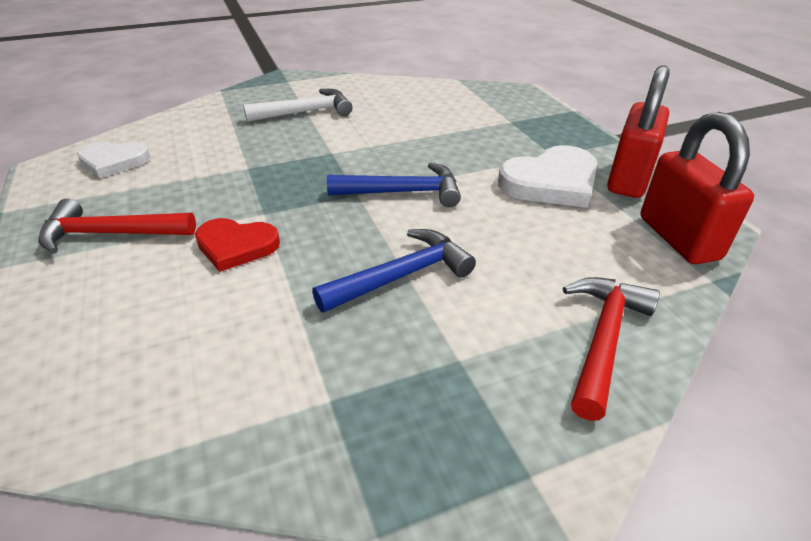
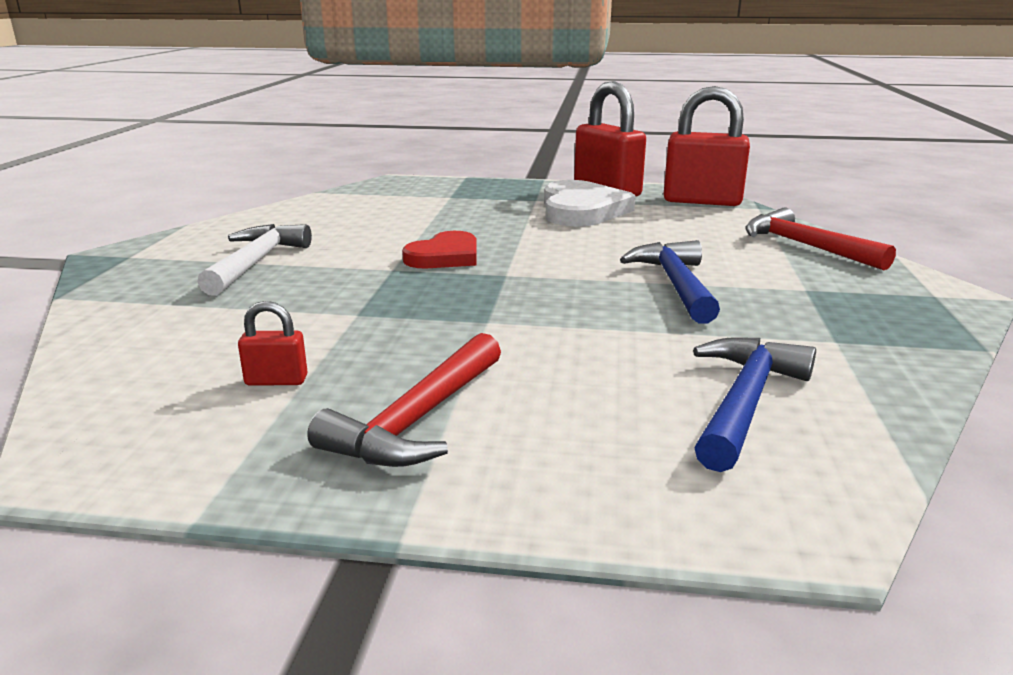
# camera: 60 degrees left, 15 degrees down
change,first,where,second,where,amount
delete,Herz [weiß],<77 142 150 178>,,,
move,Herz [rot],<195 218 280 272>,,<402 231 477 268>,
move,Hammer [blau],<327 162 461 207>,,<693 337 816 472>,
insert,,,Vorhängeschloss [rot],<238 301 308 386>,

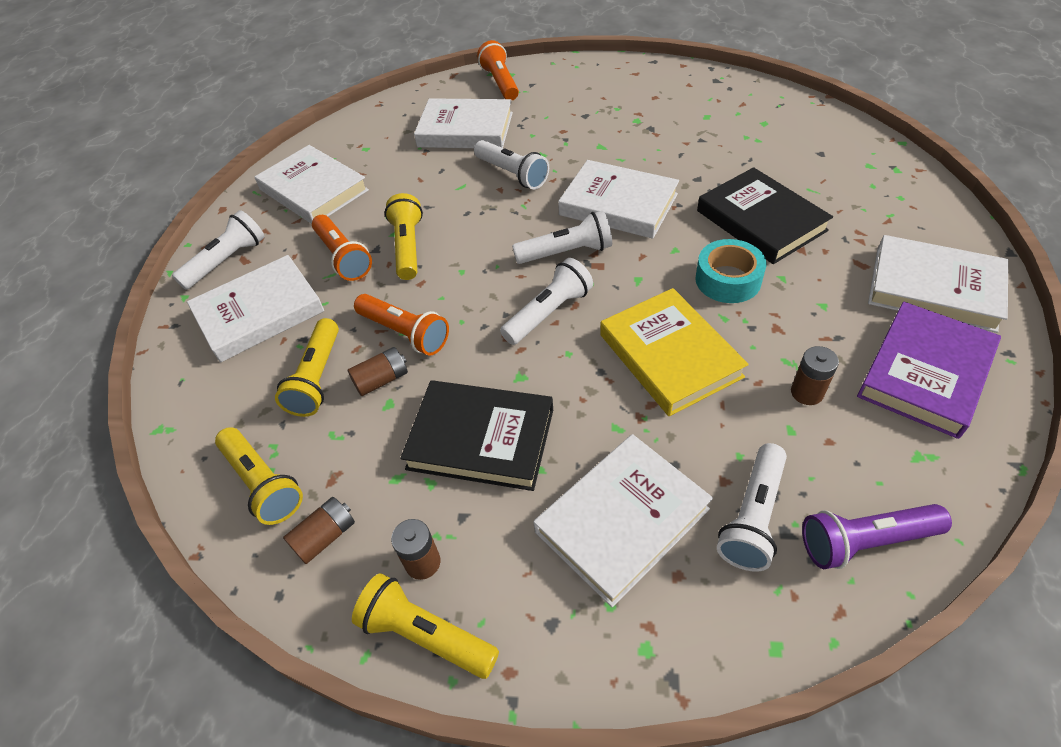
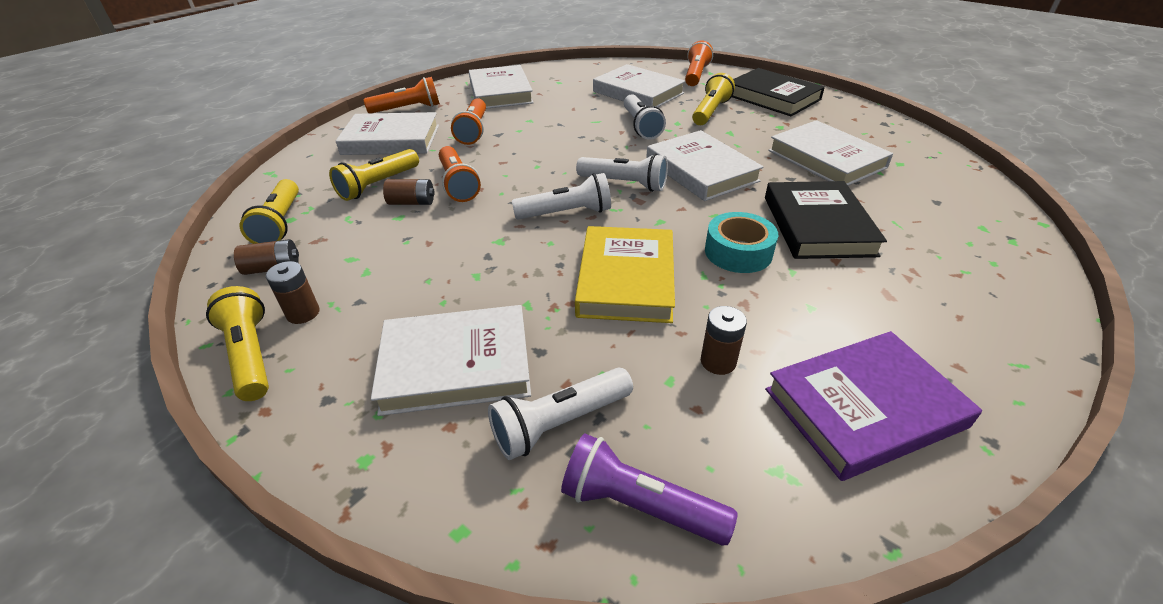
# camera: 30 degrees right, 10 degrees down
change,first,where,second,where,amount
recolor,Taschenlampe [weiß],<172 210 265 289>,Taschenlampe [orange],<364 77 440 113>,
move,Taschenlampe [gelb],<385 193 423 280>,,<692 73 735 125>,
move,Buch [schwarz],<400 380 553 491>,,<732 68 825 116>,
move,Buch [weiß],<868 235 1008 333>,,<768 120 893 186>,

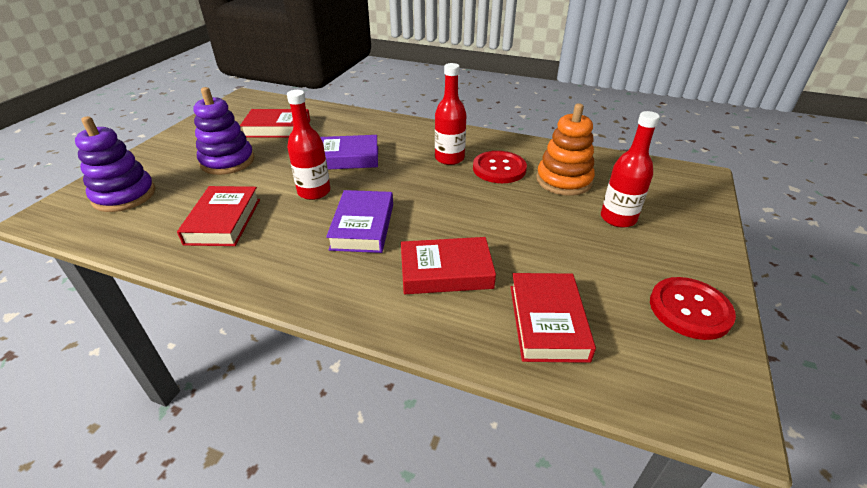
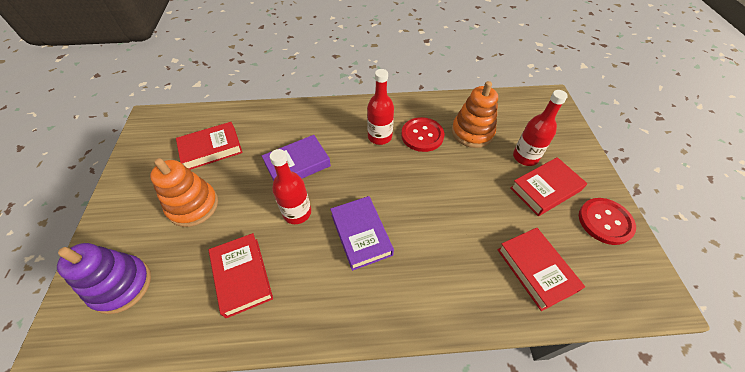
# camera: 25 degrees left, 15 degrees up
change,first,where,second,where,amount
recolor,Stapelspielzeug [lila],<193 87 254 175>,Stapelspielzeug [orange],<150 158 218 227>,
move,Buch [rot],<401 237 496 294>,,<510 157 587 216>,

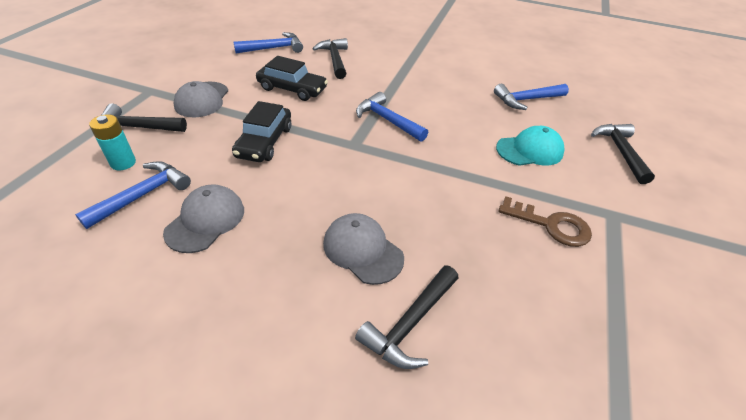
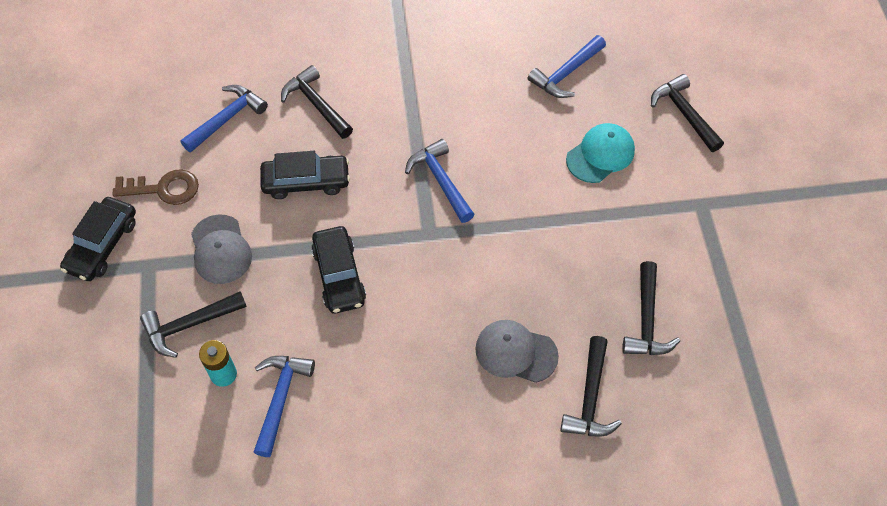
# camera: 25 degrees left, 15 degrees up
change,first,where,second,where,amount
delete,Kappe [grau],<163 184 244 253>,,,
rotate,Hammer [blau],<356 92 428 142>,,<405 139 475 223>,45 degrees clockwise
move,Schlüssel [braun],<498 196 592 247>,,<112 169 199 205>,
insert,,,Auto [schwarz],<60 197 136 281>,
insert,,,Hammer [schwarz],<622 261 680 355>,

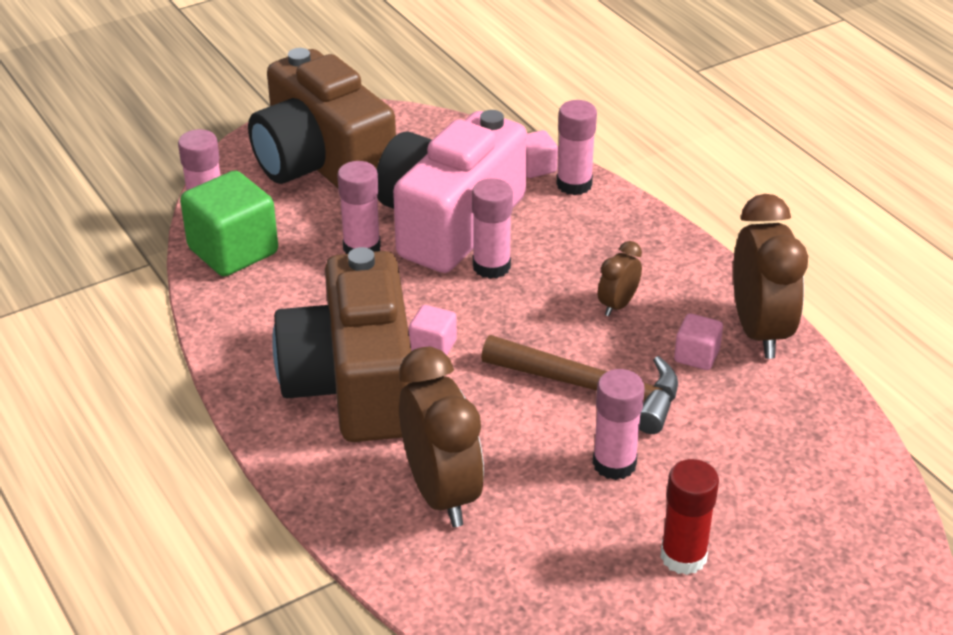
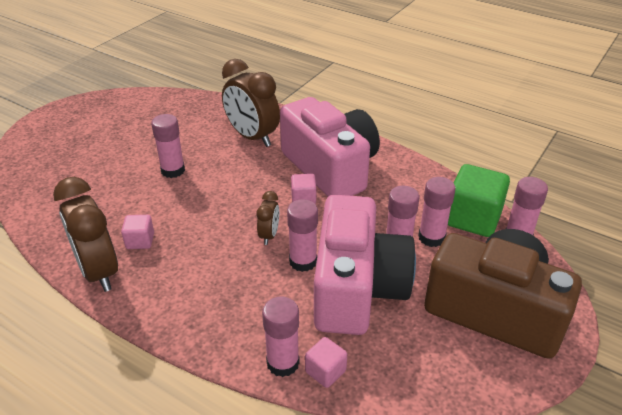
# camera: 155 degrees right, 0 degrees up
change,first,where,second,where,amount
recolor,Kamera [braun],<272 247 412 442>,Kamera [rosa],<280 97 380 196>,
delete,Hammer [braun],<481 335 678 434>,,,
move,Wecker [braun],<598 241 642 316>,,<257 191 279 245>,
delete,Klebestift [rot],<660 459 719 575>,,,
insert,,,Klebestift [rosa],<418 177 455 247>,

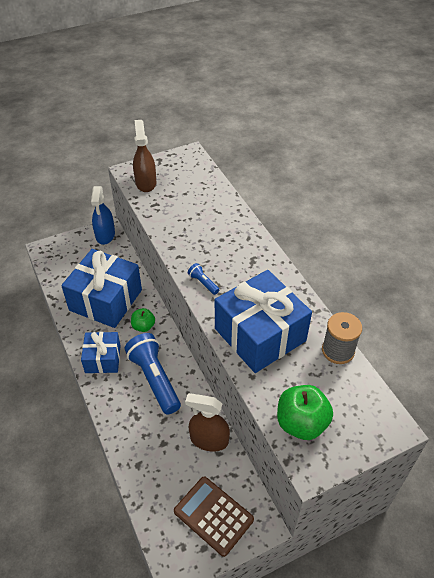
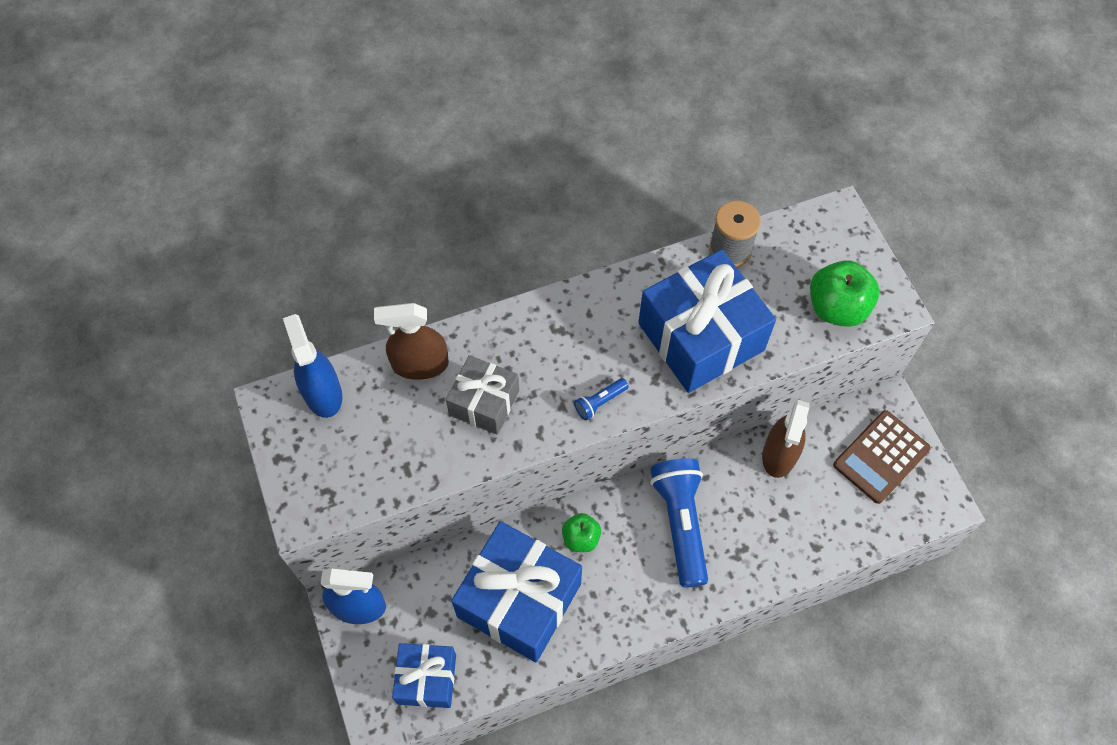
# camera: 85 degrees left, 15 degrees up
change,first,where,second,where,amount
move,Geschenk [blau],<81 332 121 373>,,<392 643 456 708>,
rotate,Taschenlampe [blau],<125 333 181 415>,,<650 458 708 588>,105 degrees clockwise
move,Sprühflasche [braun],<133 120 156 192>,,<374 303 449 380>,
insert,,,Sprühflasche [blau],<283 314 342 418>,
insert,,,Geschenk [grau],<446 355 519 435>,

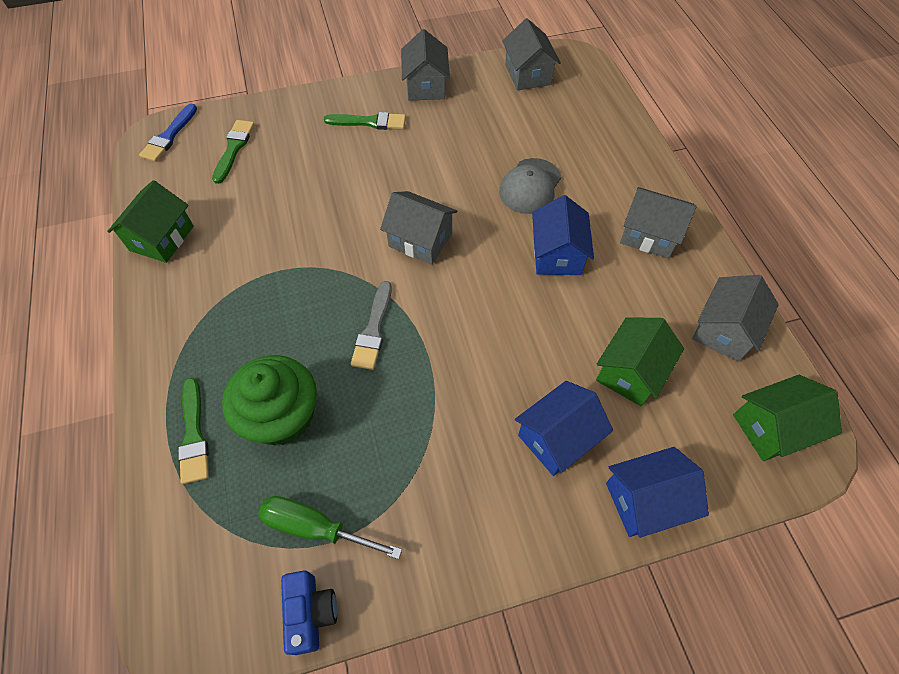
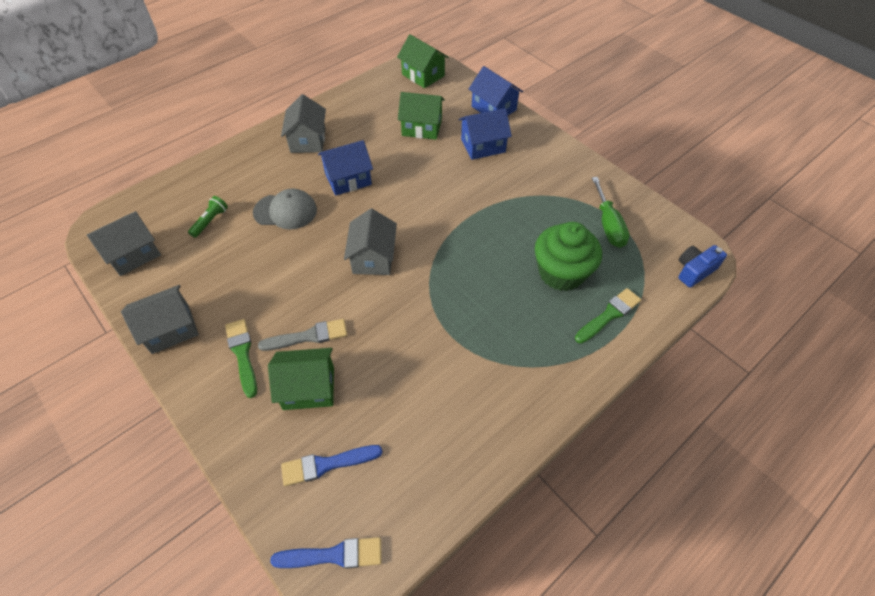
# camera: 115 degrees left, 5 degrees down
change,first,where,second,where,amount
move,Haus [grün],<107 180 194 263>,,<268 348 334 410>,
recolor,Pinsel [grün],<212 120 255 184>,Pinsel [blau],<281 445 383 486>,
move,Kamera [blau],<281 570 337 655>,,<678 245 727 288>,
move,Pinsel [grau],<350 281 392 370>,,<258 319 347 351>,
rotate,Haus [blau],<515 381 613 476>,,<459 108 512 160>,45 degrees counterclockwise
delete,Haus [grau],<692 275 779 362>,,,
insert,,,Taschenlampe [grün],<188 196 228 238>,

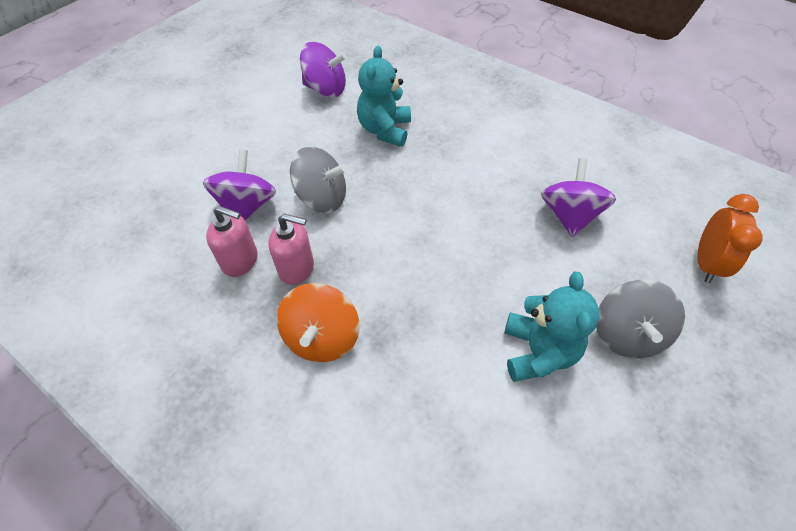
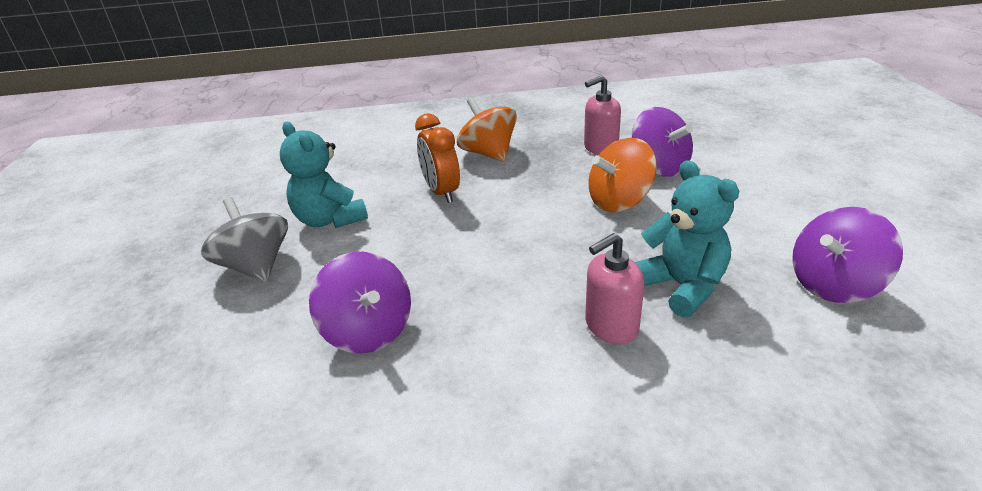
# camera: 140 degrees right, 20 degrees down
change,first,where,second,where,amount
move,Seifenspender [rosa],<268 214 314 285>,,<585 233 644 344>,
recolor,Kreisel [grau],<290 147 347 213>,Kreisel [orange],<588 138 657 212>,
move,Wecker [orange],<697 194 763 283>,,<415 113 460 203>,

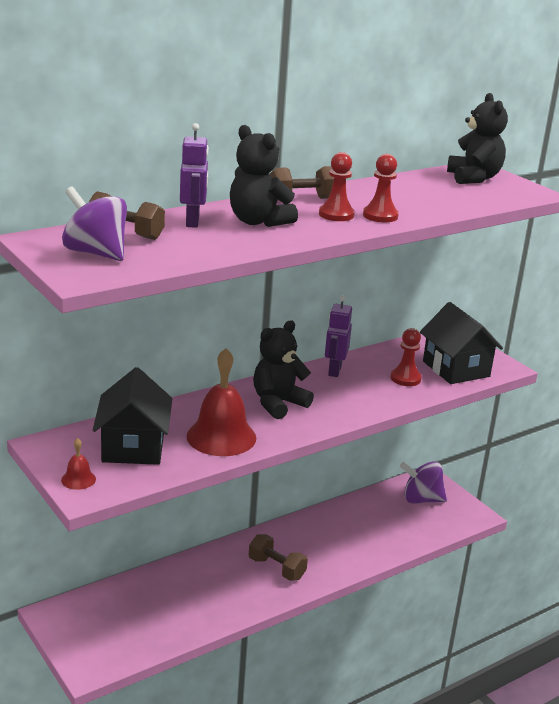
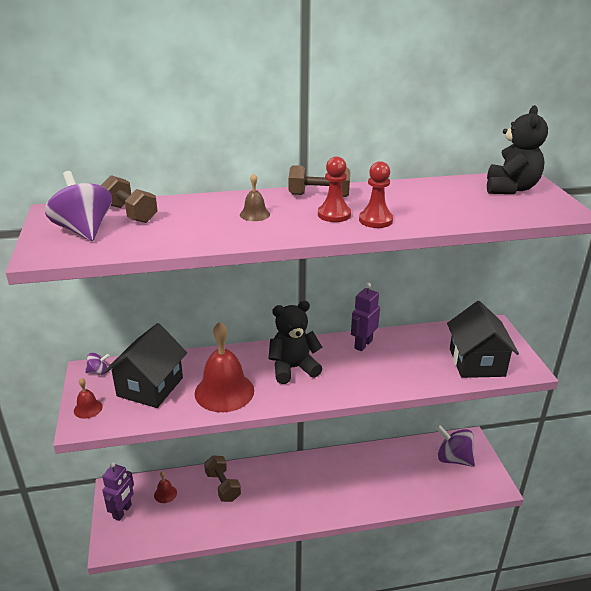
# camera: 25 degrees right, 5 degrees up
change,first,where,second,where,amount
move,Roboter [lila],<180 123 209 228>,,<102 462 134 521>,
replace,Teddybär [schwarz],<230 125 298 227>,Glocke [braun],<240 173 270 221>,
move,Hantel [braun],<249 534 308 581>,,<204 456 241 502>,
delete,Bauer [rot],<390 328 422 386>,,,
insert,,,Kreisel [lila],<85 353 110 375>,
insert,,,Glocke [rot],<154 471 177 503>,

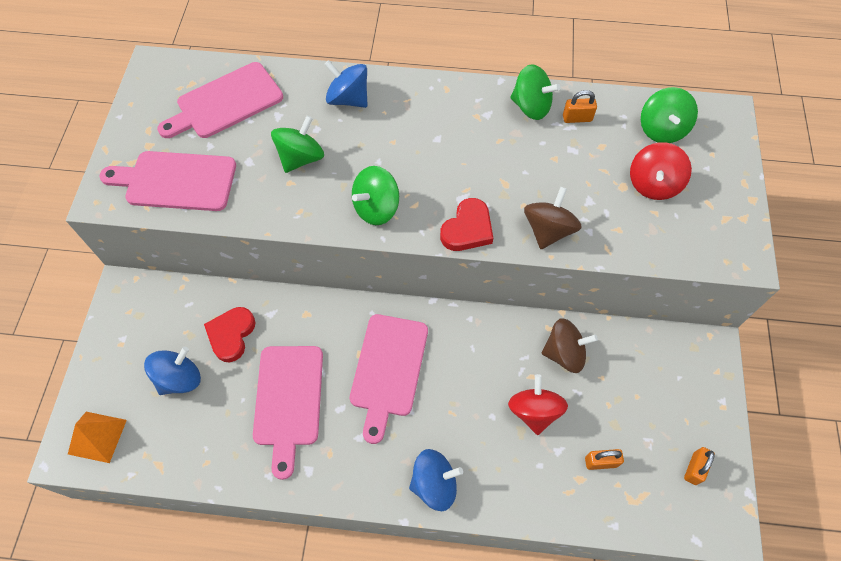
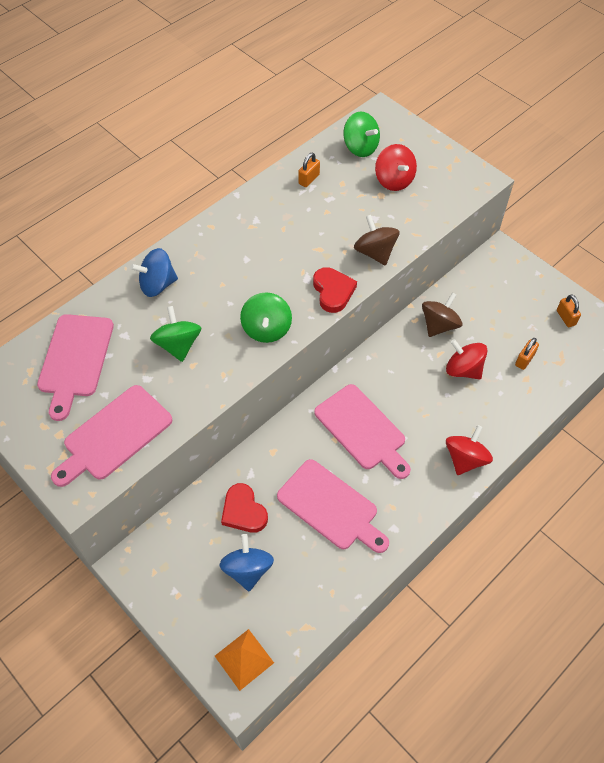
# camera: 50 degrees left, 5 degrees down
change,first,where,second,where,amount
recolor,Kreisel [blau],<409 449 463 511>,Kreisel [rot],<446 425 493 475>,
delete,Kreisel [grün],<510 64 560 120>,,,

